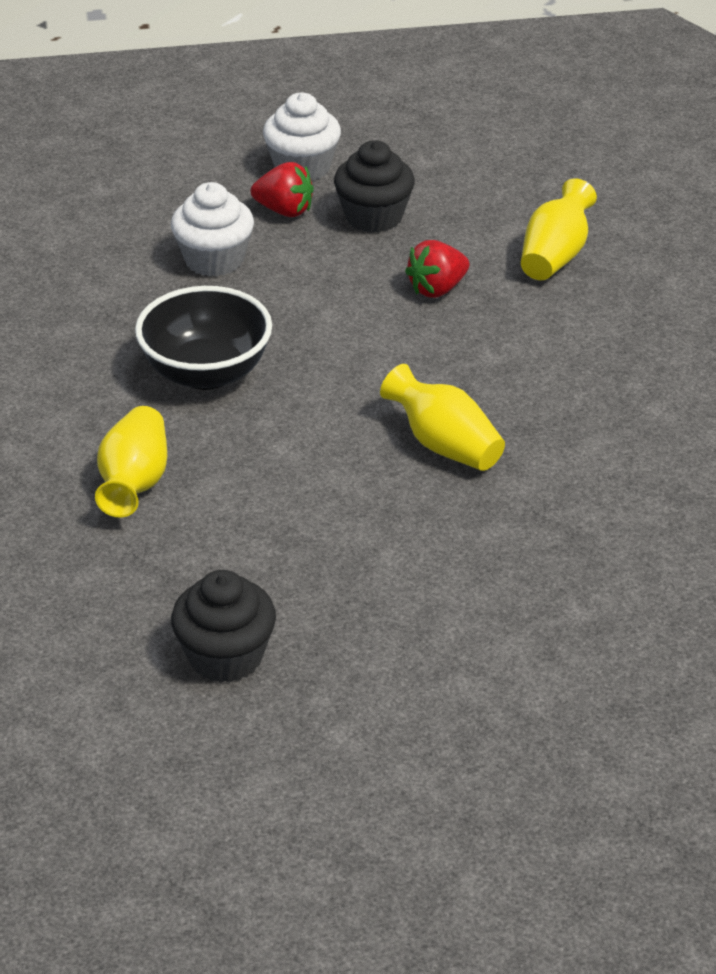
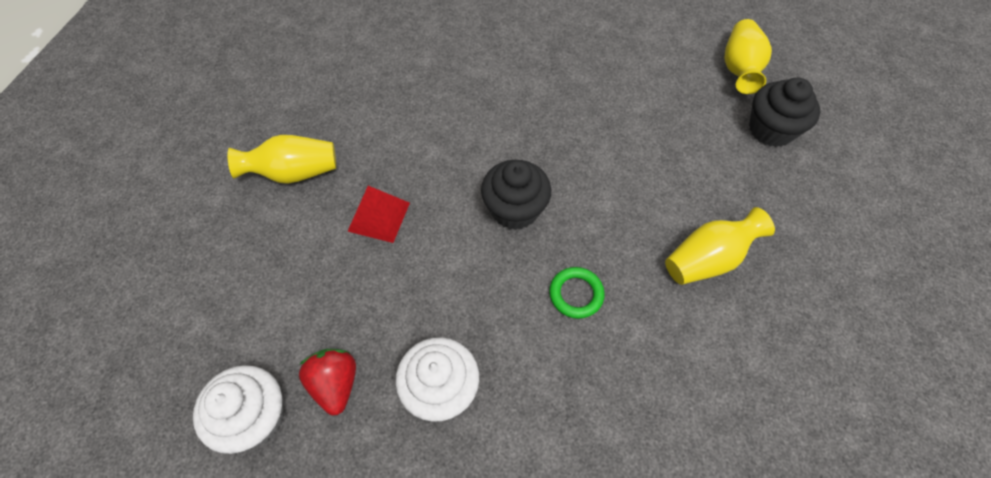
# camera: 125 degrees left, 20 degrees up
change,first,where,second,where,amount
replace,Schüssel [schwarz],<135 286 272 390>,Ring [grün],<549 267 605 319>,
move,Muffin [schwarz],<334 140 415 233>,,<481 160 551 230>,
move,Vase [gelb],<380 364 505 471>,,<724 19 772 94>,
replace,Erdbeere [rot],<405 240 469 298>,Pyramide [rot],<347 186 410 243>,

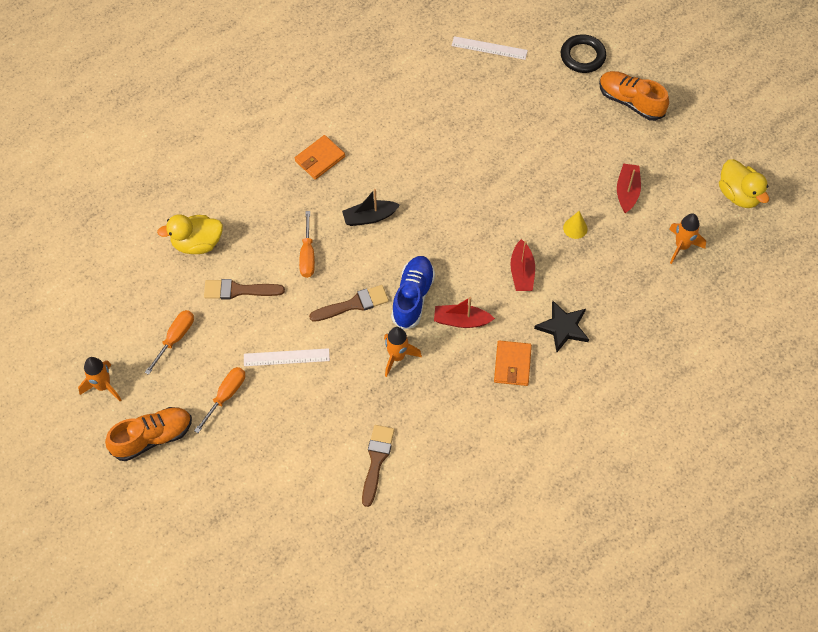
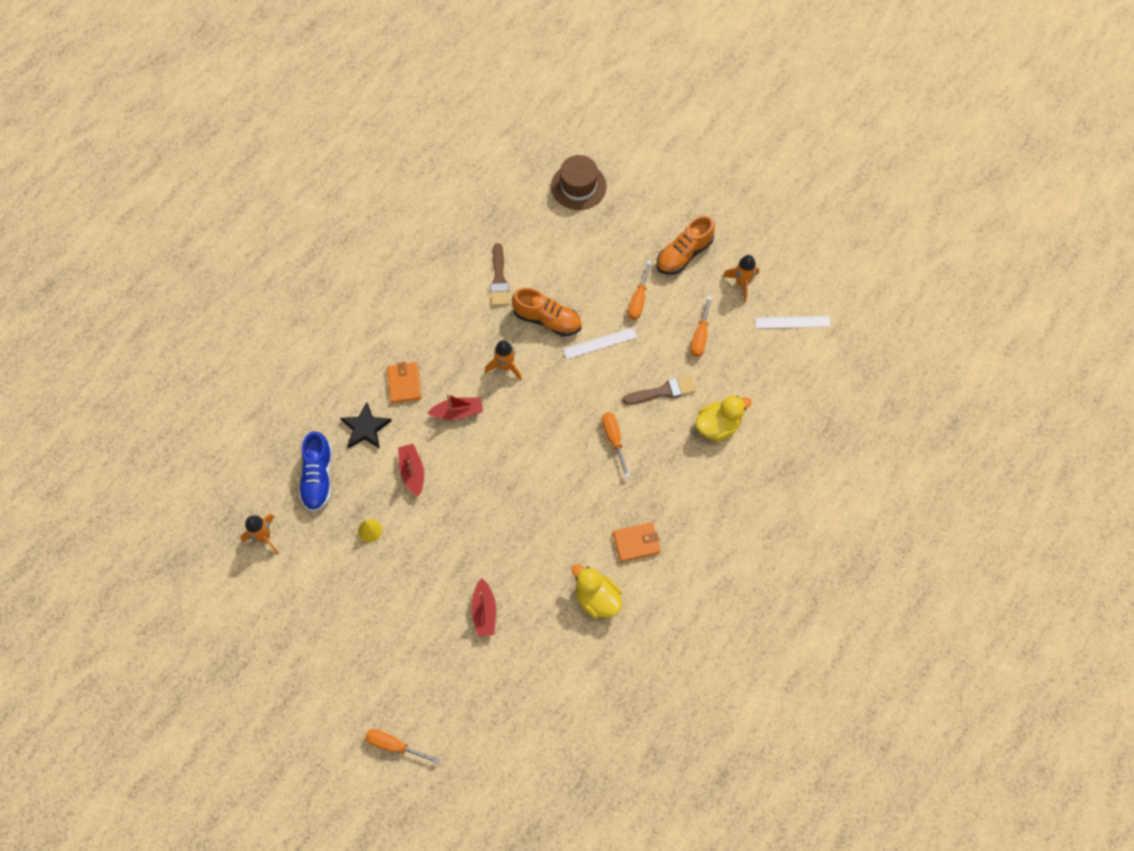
# camera: 165 degrees right, 5 degrees up
change,first,where,second,where,amount
rotate,Geldbörse [orange],<295 135 345 180>,,<613 522 661 562>,45 degrees clockwise
delete,Pinsel [braun],<309 285 389 322>,,,
delete,Boot [schwarz],<342 189 400 226>,,,
move,Schuh [blau],<391 256 435 330>,,<299 431 332 512>,
move,Lineal [weiß],<451 36 528 60>,,<755 316 830 329>,
replace,Ring [schwarz],<561 34 606 73>,Schraubenzieher [orange],<365 729 440 764>,
move,Schuh [orange],<599 71 669 121>,,<512 288 581 336>,
move,Boot [rot],<617 163 641 213>,,<471 578 496 636>,
move,Ente [gelb],<719 159 769 208>,,<572 564 622 618>,
insert,,,Hut [braun],<551 155 607 210>,

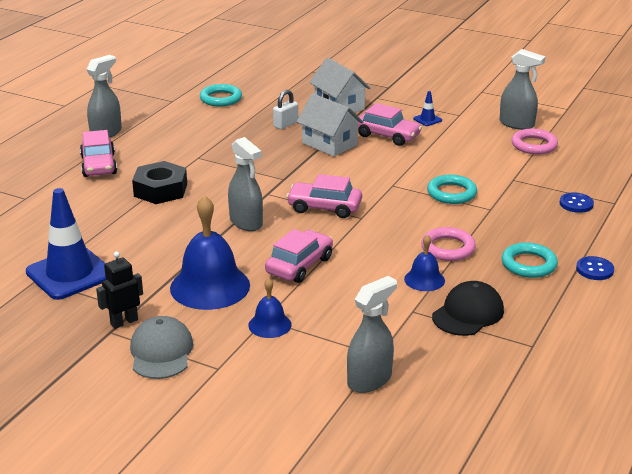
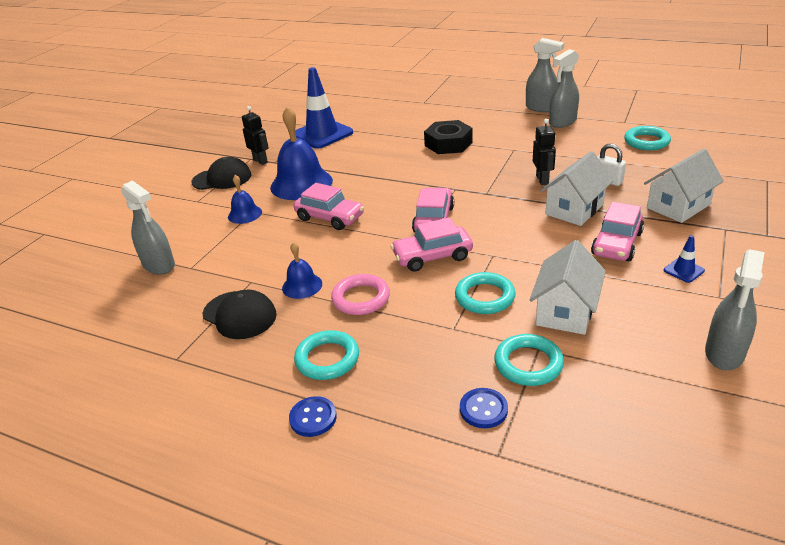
# camera: 90 degrees right, 5 degrees up
change,first,where,second,where,amount
move,Auto [rosa],<80 130 117 177>,,<391 218 473 272>,
recolor,Kappe [grau],<130 316 193 379>,Kappe [schwarz],<191 157 251 190>,
move,Sprühflasche [grau],<228 137 263 231>,,<549 49 579 128>,
delete,Ring [rosa],<511 129 558 154>,,,
insert,,,Ring [türkis],<494 334 564 386>,
insert,,,Haus [weiß],<529 240 606 335>,
insert,,,Roboter [schwarz],<533 119 556 185>,

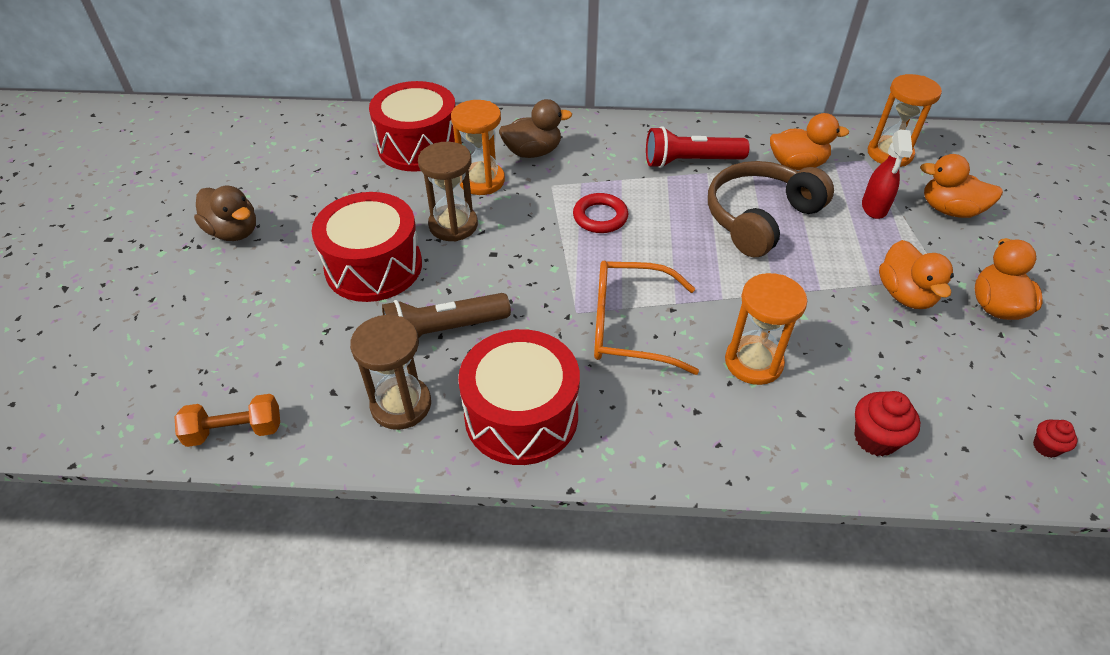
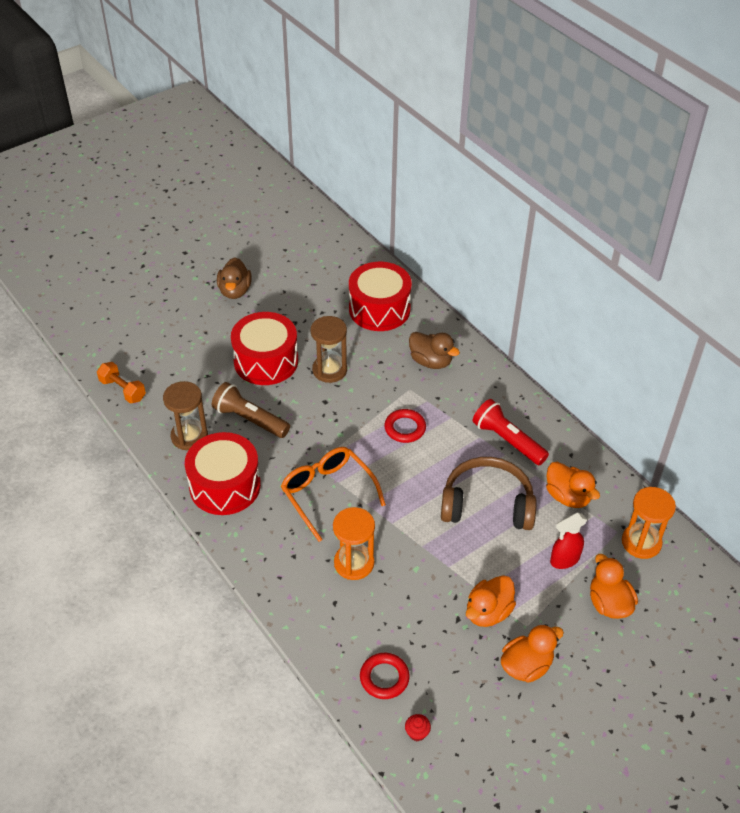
# camera: 50 degrees right, 0 degrees up
change,first,where,second,where,amount
delete,Sanduhr [orange],<451 100 505 195>,,,
delete,Muffin [rot],<854 391 920 457>,,,
insert,,,Ring [rot],<360 653 410 699>,

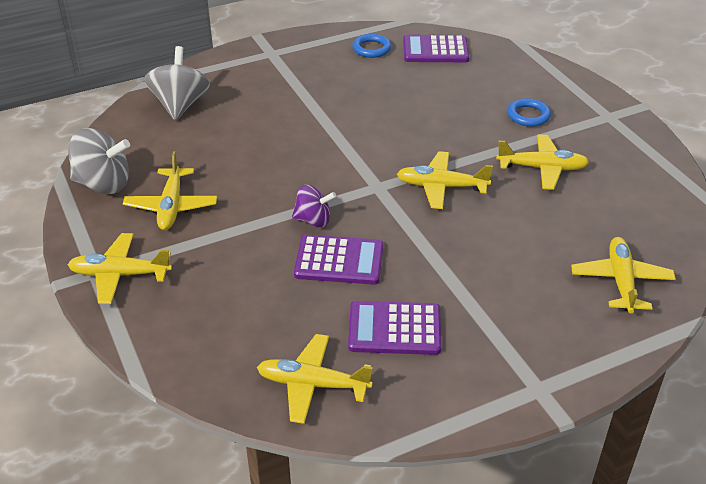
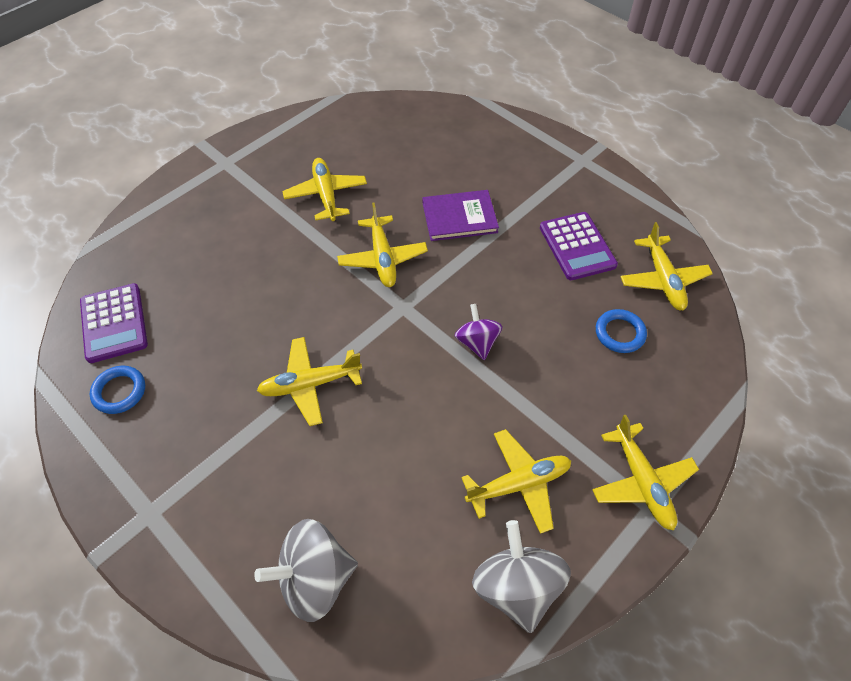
# camera: 110 degrees left, 15 degrees up
change,first,where,second,where,amount
delete,Taschenrechner [lila],<294 235 383 285>,,,
move,Ring [blau],<507 98 551 127>,,<596 309 647 353>,
move,Flugzeug [gelb],<571 237 676 313>,,<257 337 362 426>,
insert,,,Buch [lila],<422 190 499 241>,

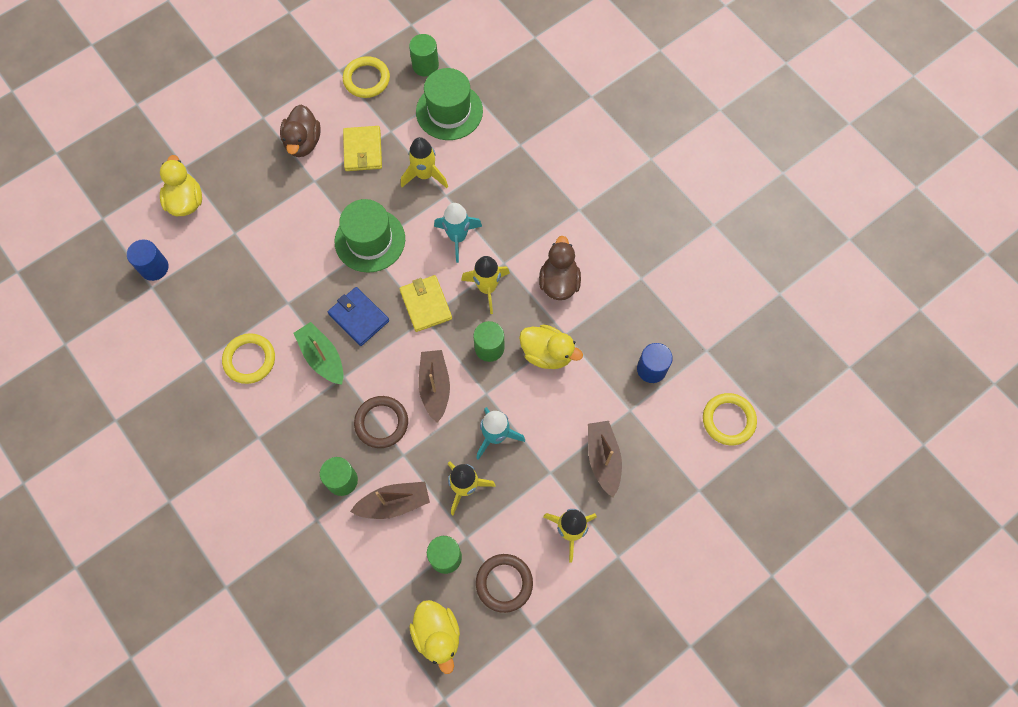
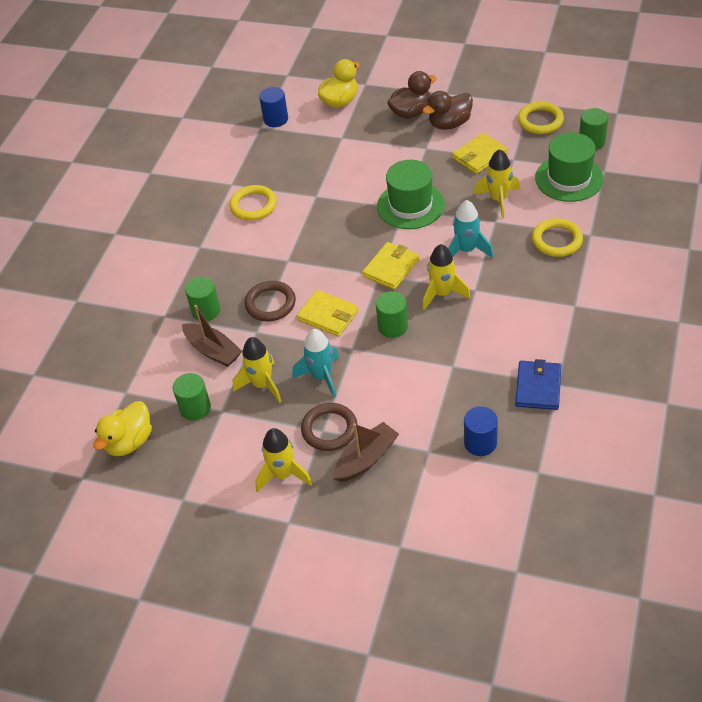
# camera: 60 degrees right, 20 degrees down
change,first,where,second,where,amount
delete,Boot [grün],<293 322 344 385>,,,
move,Geldbörse [blau],<328 287 389 346>,,<515 359 562 410>,
replace,Boot [braun],<418 350 450 423>,Geldbörse [gelb],<297 290 359 337>,
move,Ring [braun],<476 554 533 613>,,<301 403 357 451>,
delete,Ente [gelb],<519 324 583 369>,,,
move,Ente [braun],<539 236 581 300>,,<387 71 437 119>,
move,Ring [gelb],<703 393 757 445>,,<532 218 583 257>,

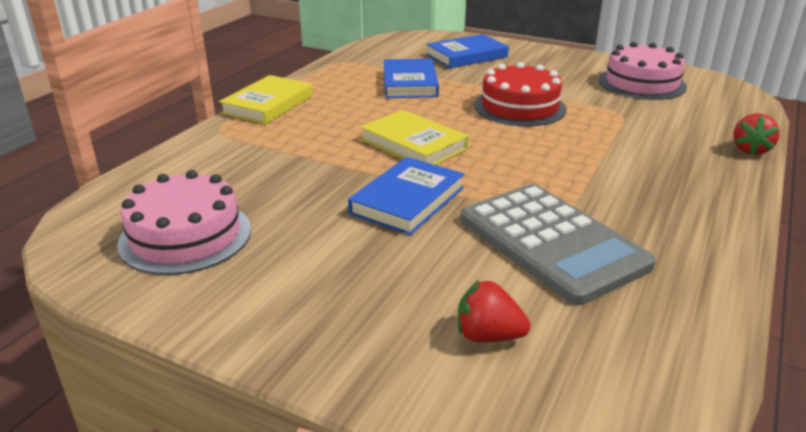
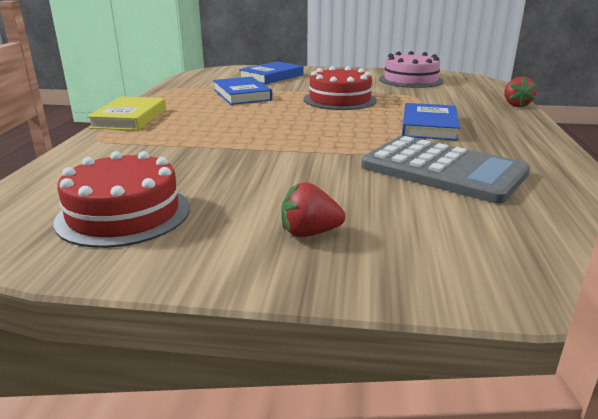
# camera: 20 degrees left, 5 degrees down
change,first,where,second,where,amount
recolor,Kuchen [rosa],<117 170 251 275>,Kuchen [rot],<53 151 190 248>,
move,Buch [blau],<348 157 464 235>,,<402 103 460 141>,
delete,Buch [gelb],<360 110 469 165>,,,
move,Erdbeere [rot],<458 280 531 342>,,<281 182 346 237>,

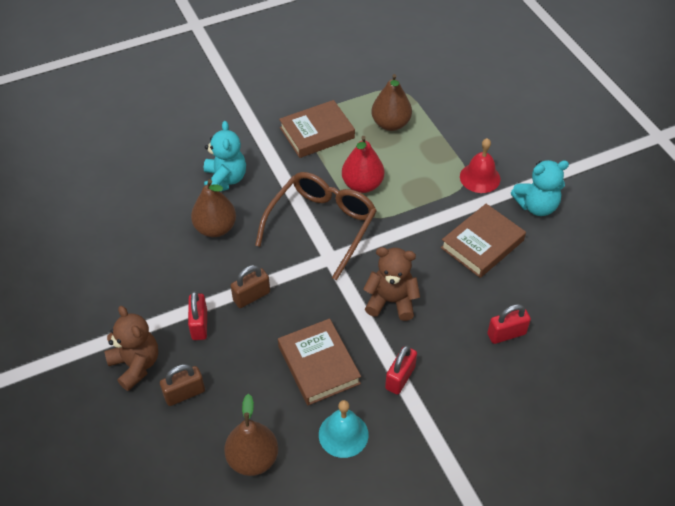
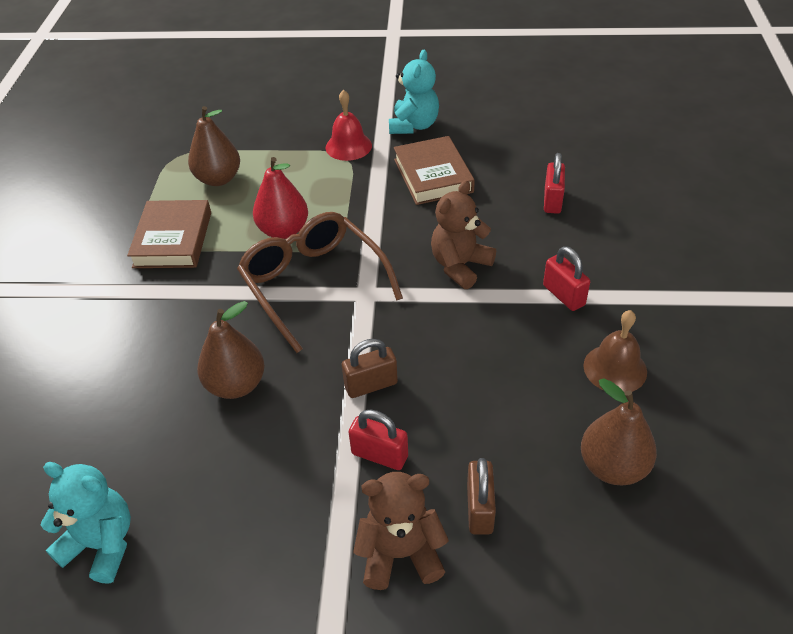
# camera: 60 degrees left, 5 degrees down
change,first,where,second,where,amount
move,Teddybär [türkis],<204 121 246 192>,,<41 462 131 584>,
rotate,Vorhängeschloss [braun],<231 265 270 308>,,<342 339 398 398>,75 degrees clockwise
delete,Buch [braun],<278 319 361 405>,,,
recolor,Glocke [türkis],<319 400 369 458>,Glocke [braun],<583 310 647 393>,

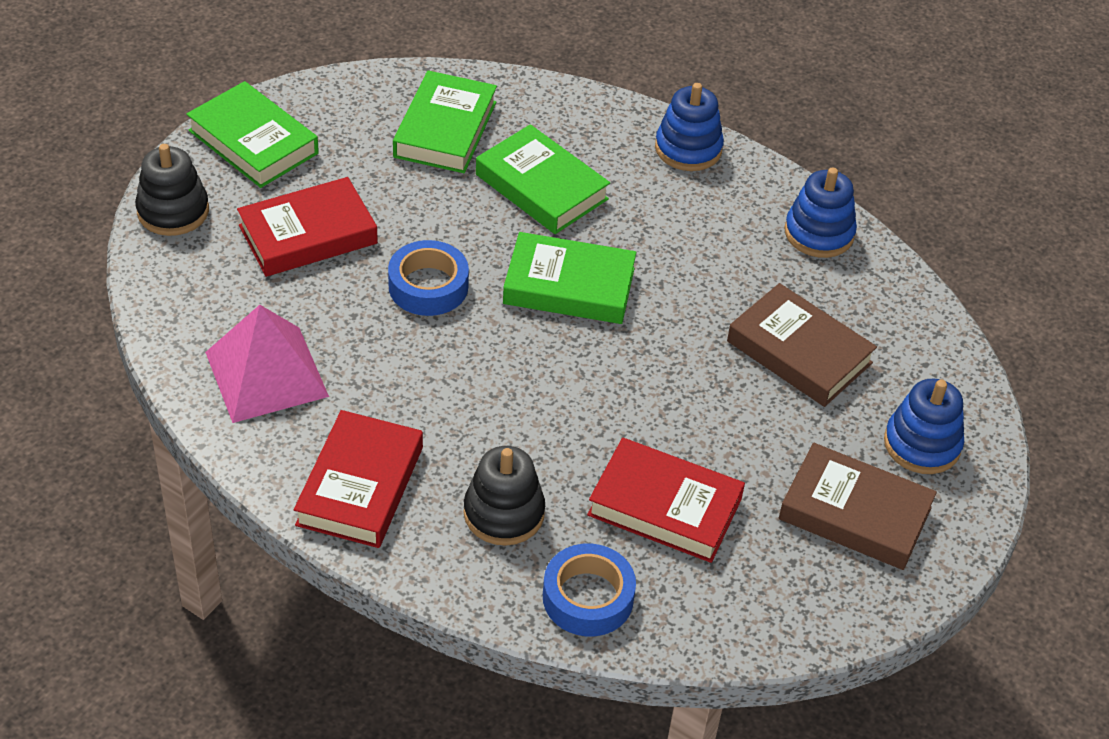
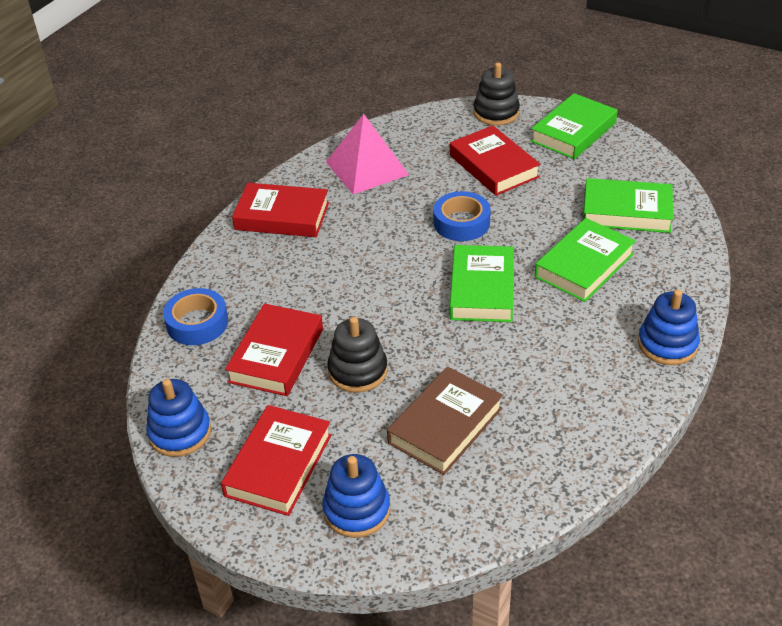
# camera: 90 degrees right, 5 degrees down
change,first,where,second,where,amount
move,Stapelspielzeug [schwarz],<464 446 545 546>,,<327 317 388 393>,
recolor,Buch [braun],<779 443 937 570>,Buch [rot],<221 405 332 516>,
move,Stapelspielzeug [blau],<785 167 857 258>,,<146 379 211 457>,

